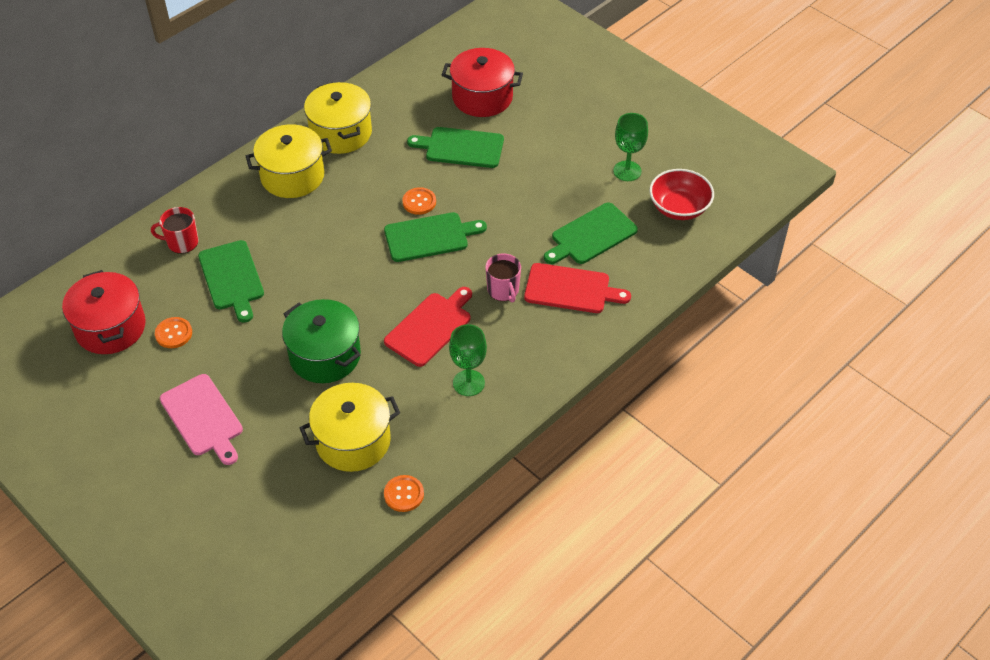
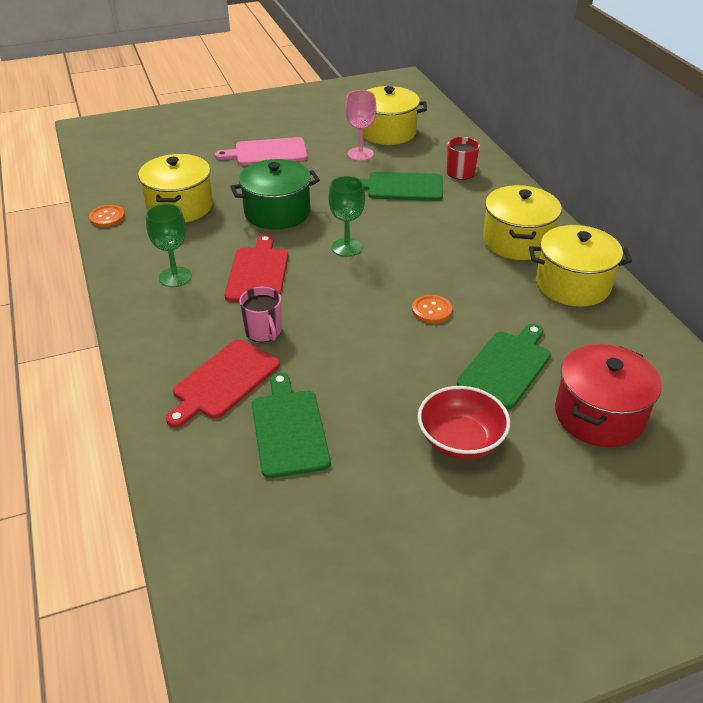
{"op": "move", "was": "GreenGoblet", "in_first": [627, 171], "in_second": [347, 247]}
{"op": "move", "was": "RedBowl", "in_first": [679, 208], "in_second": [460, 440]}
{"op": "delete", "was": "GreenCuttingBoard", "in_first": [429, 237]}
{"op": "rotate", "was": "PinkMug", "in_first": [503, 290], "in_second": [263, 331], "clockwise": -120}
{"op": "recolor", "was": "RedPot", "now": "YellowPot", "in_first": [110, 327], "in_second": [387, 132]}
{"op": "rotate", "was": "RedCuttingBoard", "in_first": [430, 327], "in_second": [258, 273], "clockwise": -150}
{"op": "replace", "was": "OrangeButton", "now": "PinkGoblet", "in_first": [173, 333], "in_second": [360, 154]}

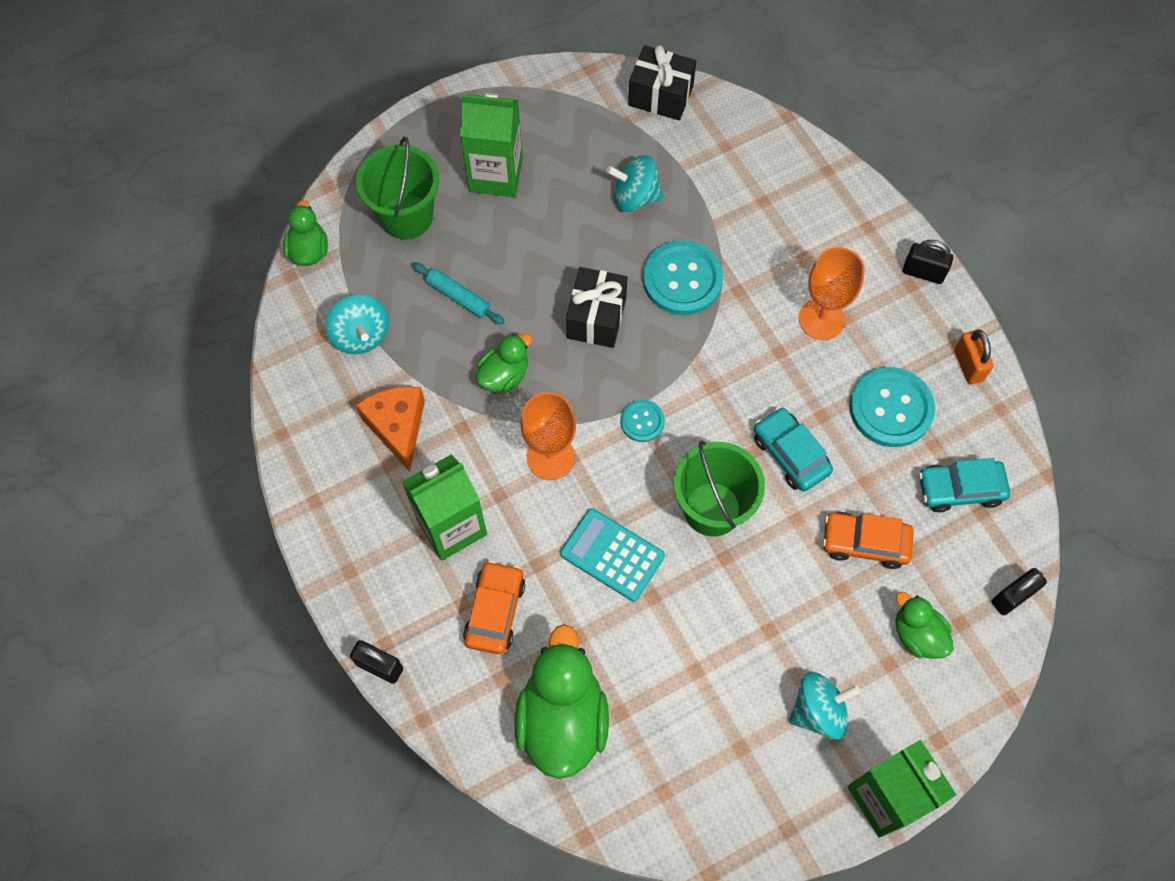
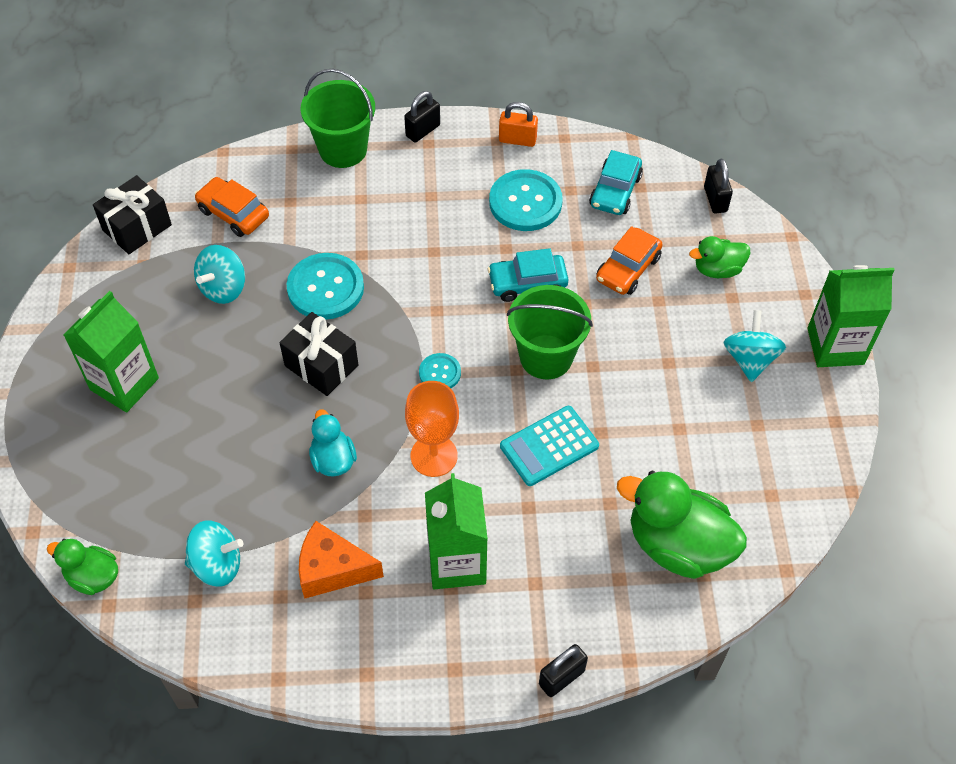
{"op": "move", "was": "GreenBucket", "in_first": [406, 216], "in_second": [343, 149]}
{"op": "delete", "was": "OrangeGoblet", "in_first": [821, 319]}
{"op": "delete", "was": "TurquoiseRollingPin", "in_first": [458, 297]}
{"op": "recolor", "was": "GreenDuck", "now": "TurquoiseDuck", "in_first": [504, 375], "in_second": [333, 460]}
{"op": "move", "was": "OrangeCar", "in_first": [495, 611], "in_second": [233, 213]}

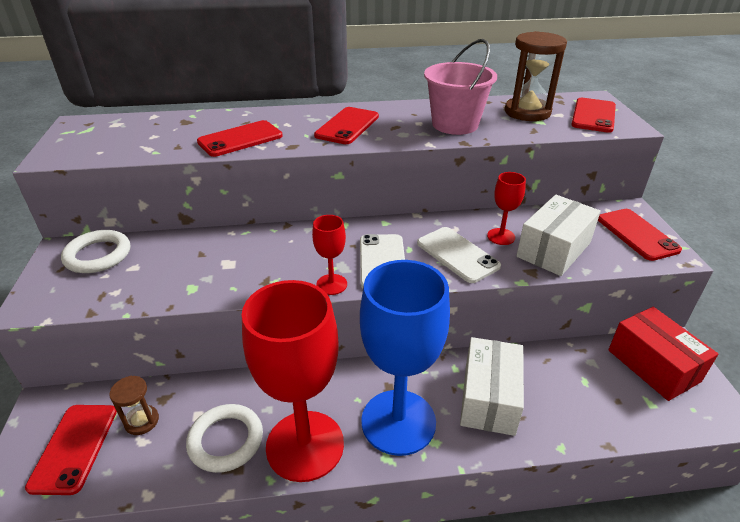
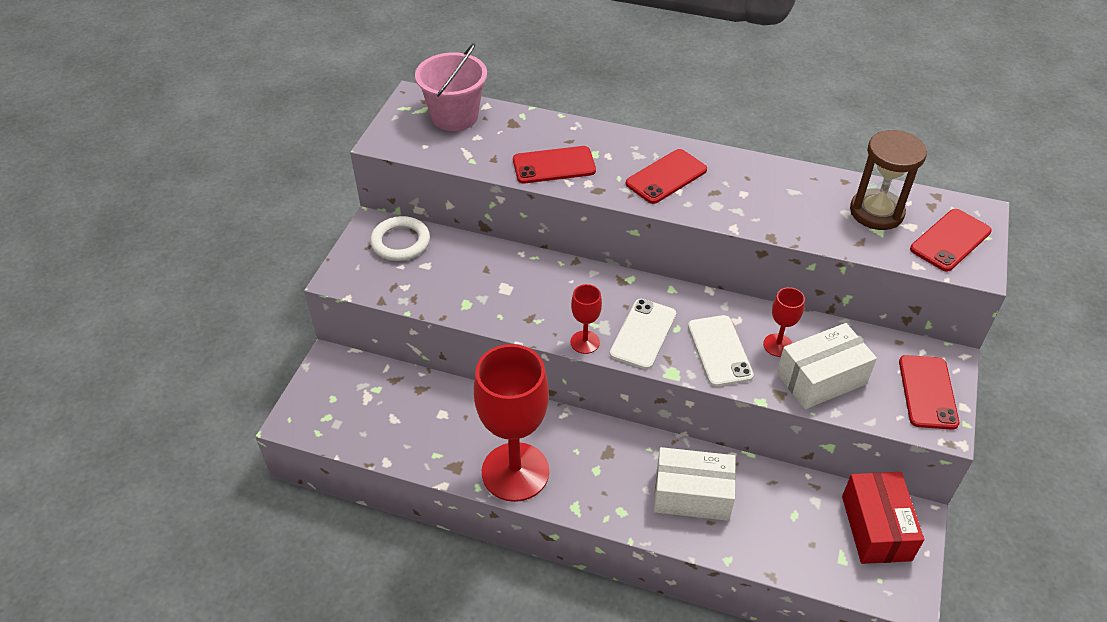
{"op": "move", "was": "PinkBucket", "in_first": [455, 124], "in_second": [455, 116]}
{"op": "delete", "was": "BlueGoblet", "in_first": [398, 422]}
{"op": "rotate", "was": "WhiteBox", "in_first": [489, 398], "in_second": [692, 494], "clockwise": 60}
{"op": "delete", "was": "BrownHourglass", "in_first": [142, 421]}
{"op": "delete", "was": "WhiteRing", "in_first": [226, 440]}
{"op": "delete", "was": "RedPhone", "in_first": [74, 448]}

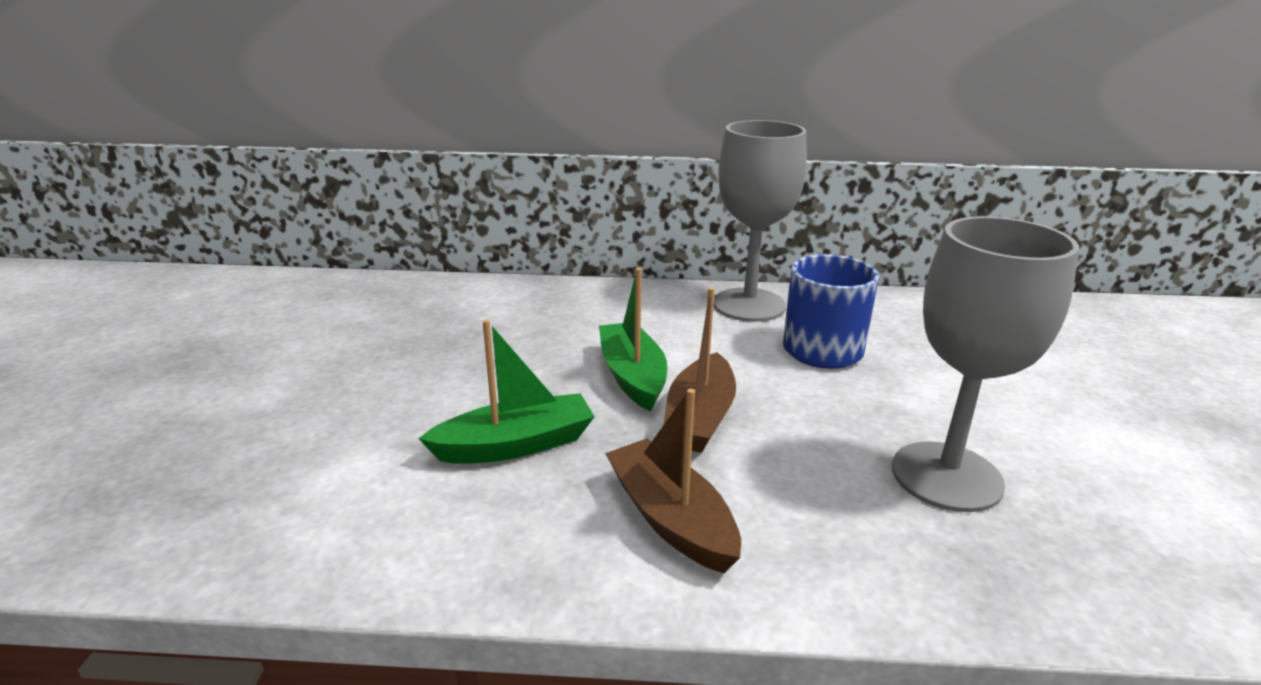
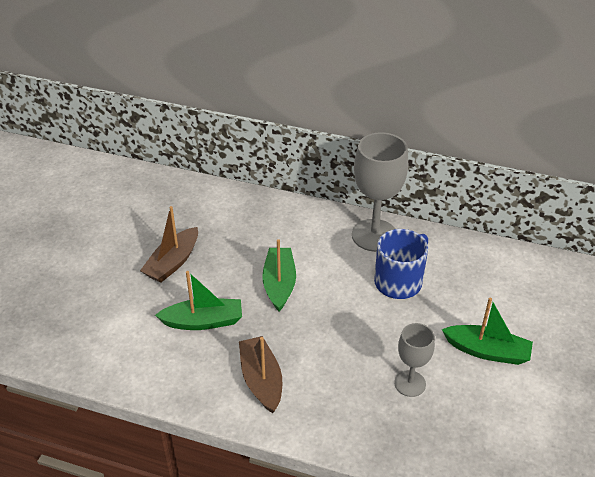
{"op": "resize", "was": "GreyGoblet", "in_first": [946, 476], "in_second": [410, 383], "ratio": 0.57}
{"op": "move", "was": "BrownBoat", "in_first": [700, 418], "in_second": [173, 262]}
{"op": "insert", "now": "GreenBoat", "in_second": [487, 351]}

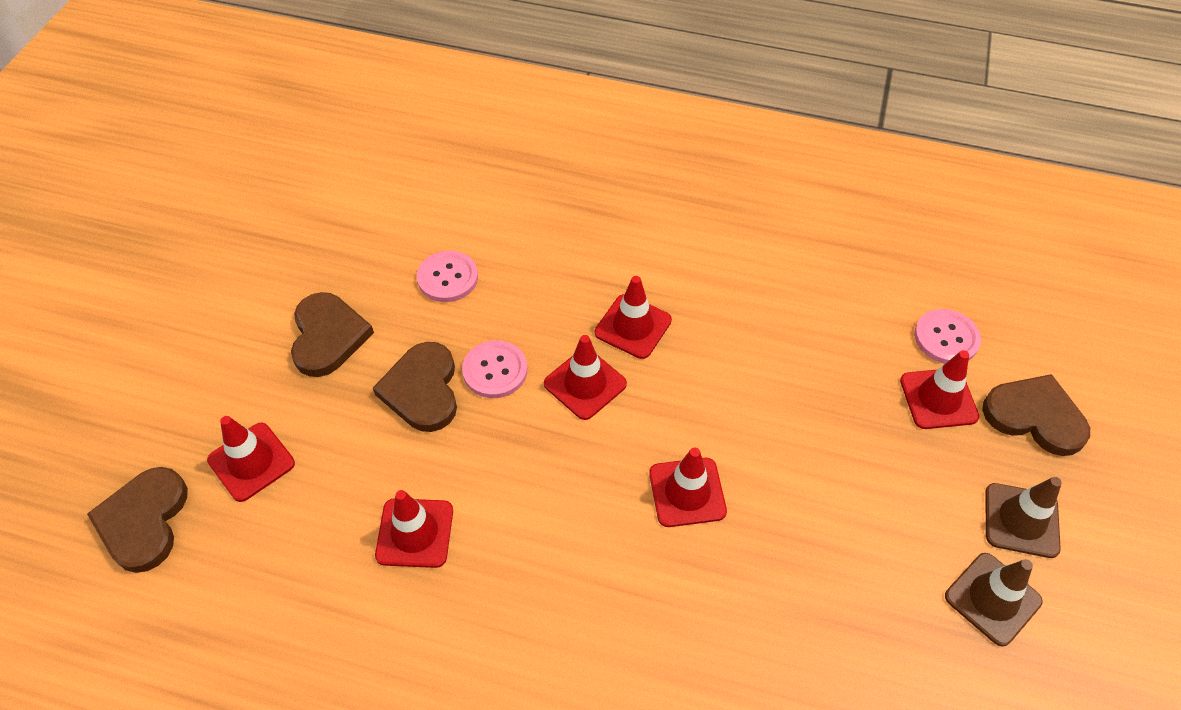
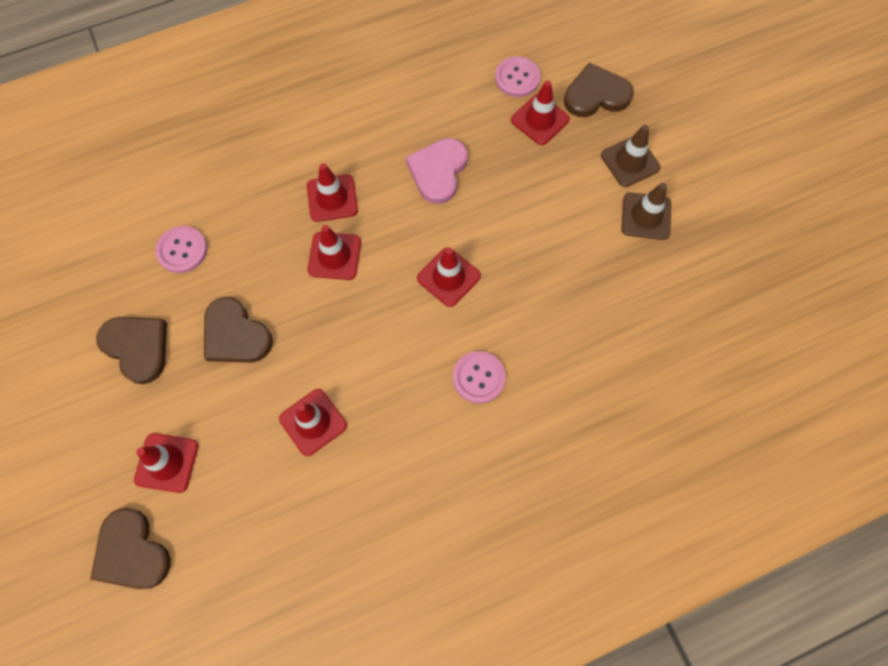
{"op": "move", "was": "PinkButton", "in_first": [495, 370], "in_second": [478, 377]}
{"op": "insert", "now": "PinkHeart", "in_second": [438, 171]}

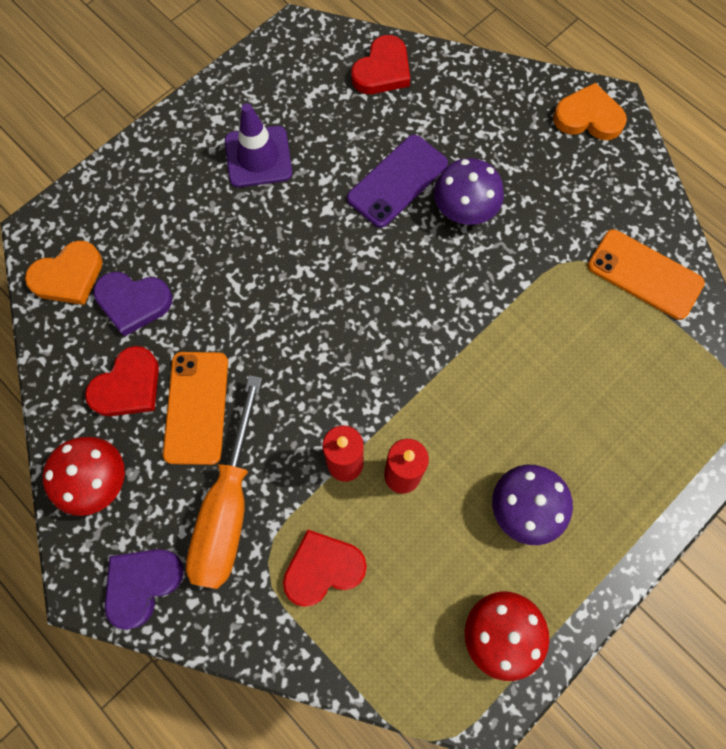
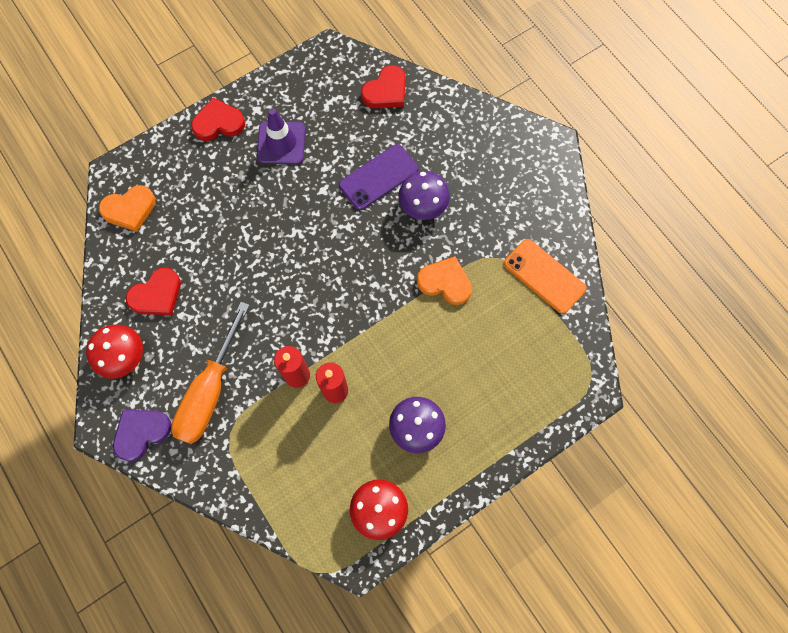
{"op": "move", "was": "OrangeHeart", "in_first": [588, 117], "in_second": [445, 282]}
{"op": "delete", "was": "PurpleHeart", "in_first": [133, 302]}
{"op": "delete", "was": "OrangePhone", "in_first": [197, 407]}
{"op": "move", "was": "RedHeart", "in_first": [323, 568], "in_second": [218, 123]}

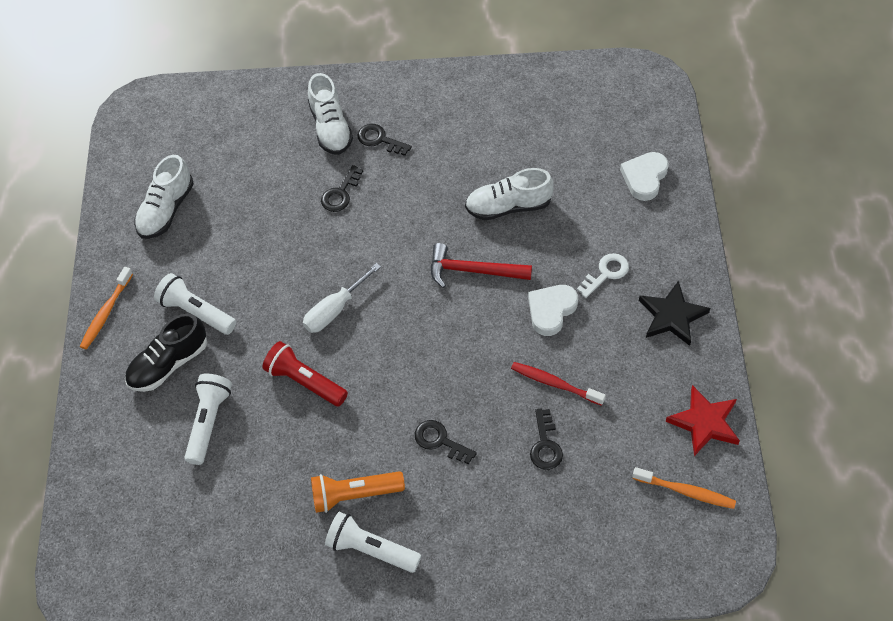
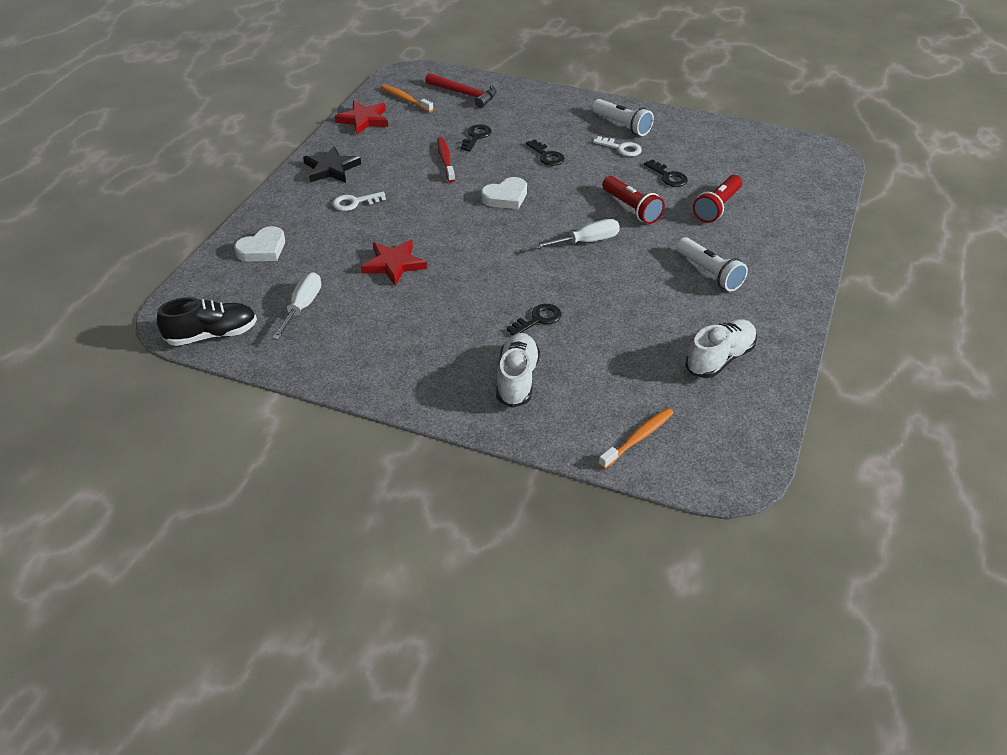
{"op": "move", "was": "BlackKey", "in_first": [380, 139], "in_second": [668, 176]}
{"op": "replace", "was": "WhiteShoe", "now": "RedStar", "in_first": [508, 206], "in_second": [393, 264]}
{"op": "move", "was": "RedHammer", "in_first": [473, 271], "in_second": [464, 94]}
{"op": "move", "was": "OrangeToothbrush", "in_first": [106, 313], "in_second": [638, 438]}
{"op": "move", "was": "WhiteHeart", "in_first": [551, 310], "in_second": [506, 197]}
{"op": "move", "was": "BlackShoe", "in_first": [168, 364], "in_second": [212, 335]}
{"op": "rotate", "was": "RedToothbrush", "in_first": [555, 384], "in_second": [445, 160], "clockwise": -150}
{"op": "recolor", "was": "WhiteFlashlight", "now": "RedFlashlight", "in_first": [208, 422], "in_second": [717, 207]}
{"op": "replace", "was": "OrangeFlashlight", "now": "WhiteKey", "in_first": [354, 495], "in_second": [621, 148]}
{"op": "insert", "now": "WhiteScrewdriver", "in_second": [302, 307]}

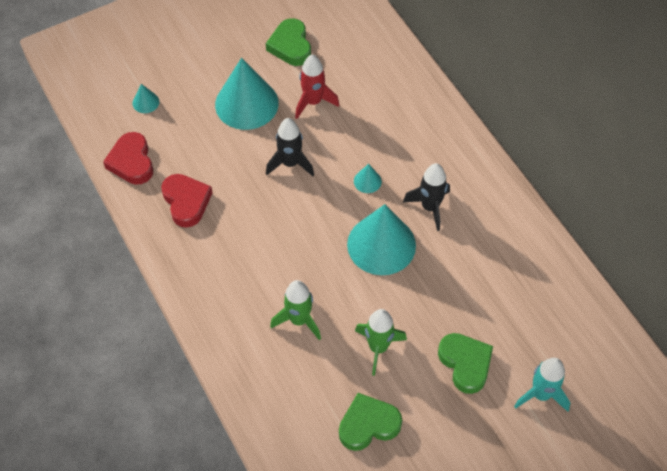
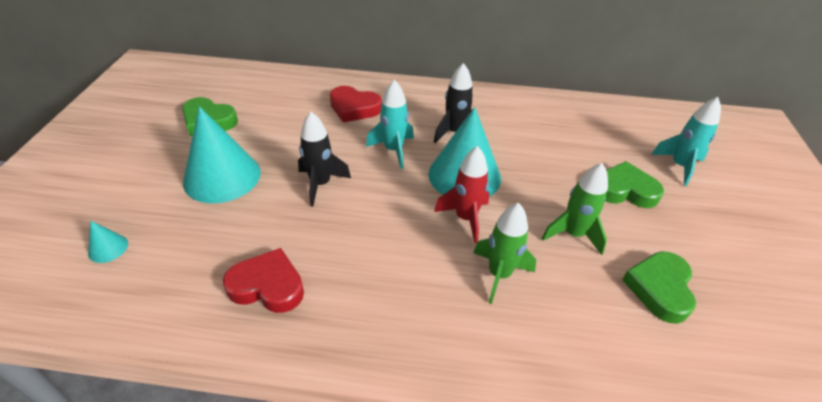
{"op": "move", "was": "RedRocket", "in_first": [313, 102], "in_second": [465, 218]}
{"op": "move", "was": "RedHeart", "in_first": [131, 162], "in_second": [354, 108]}
{"op": "replace", "was": "TurquoiseCone", "now": "TurquoiseRocket", "in_first": [367, 181], "in_second": [393, 150]}

